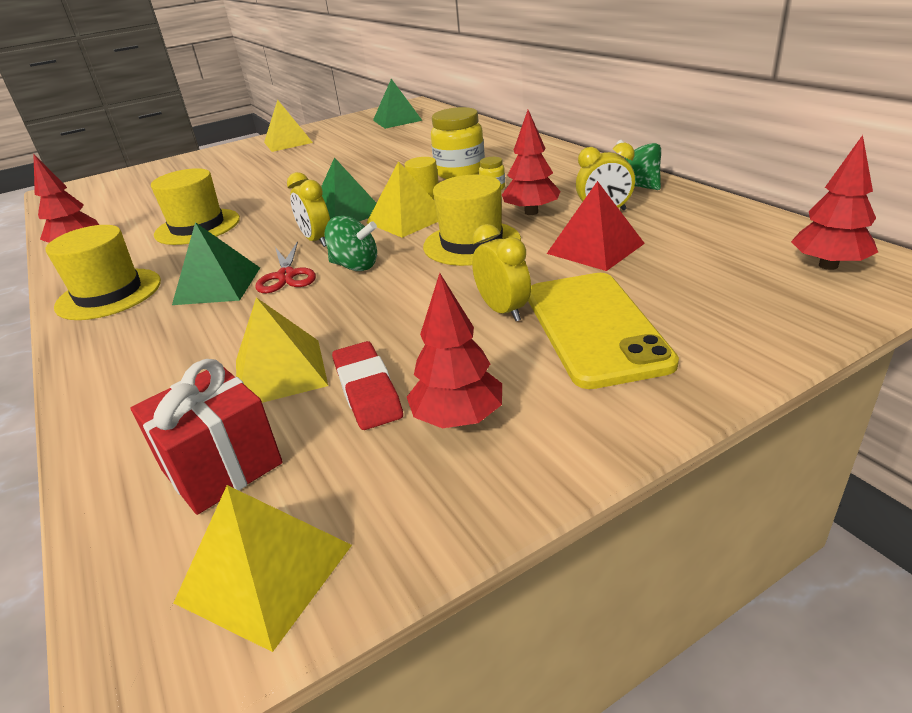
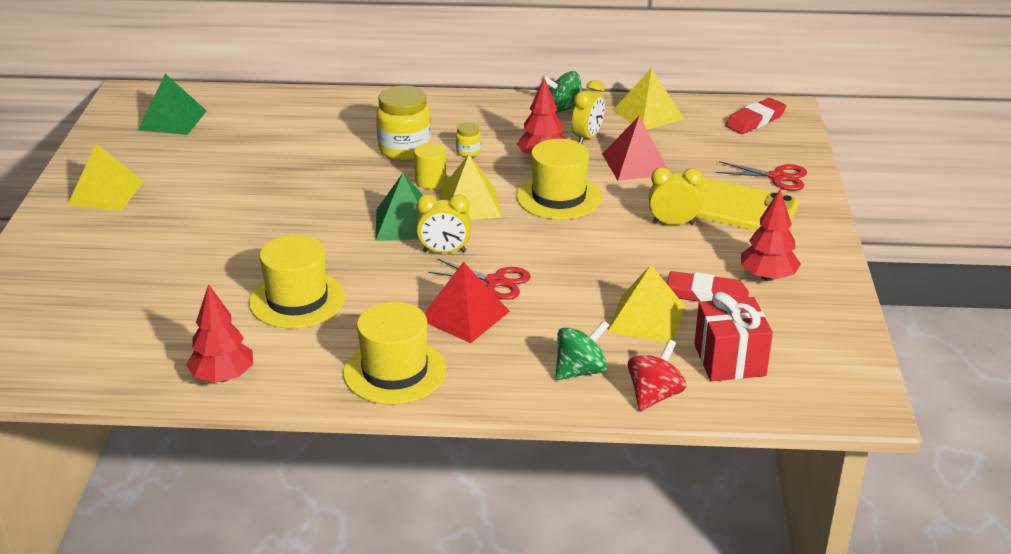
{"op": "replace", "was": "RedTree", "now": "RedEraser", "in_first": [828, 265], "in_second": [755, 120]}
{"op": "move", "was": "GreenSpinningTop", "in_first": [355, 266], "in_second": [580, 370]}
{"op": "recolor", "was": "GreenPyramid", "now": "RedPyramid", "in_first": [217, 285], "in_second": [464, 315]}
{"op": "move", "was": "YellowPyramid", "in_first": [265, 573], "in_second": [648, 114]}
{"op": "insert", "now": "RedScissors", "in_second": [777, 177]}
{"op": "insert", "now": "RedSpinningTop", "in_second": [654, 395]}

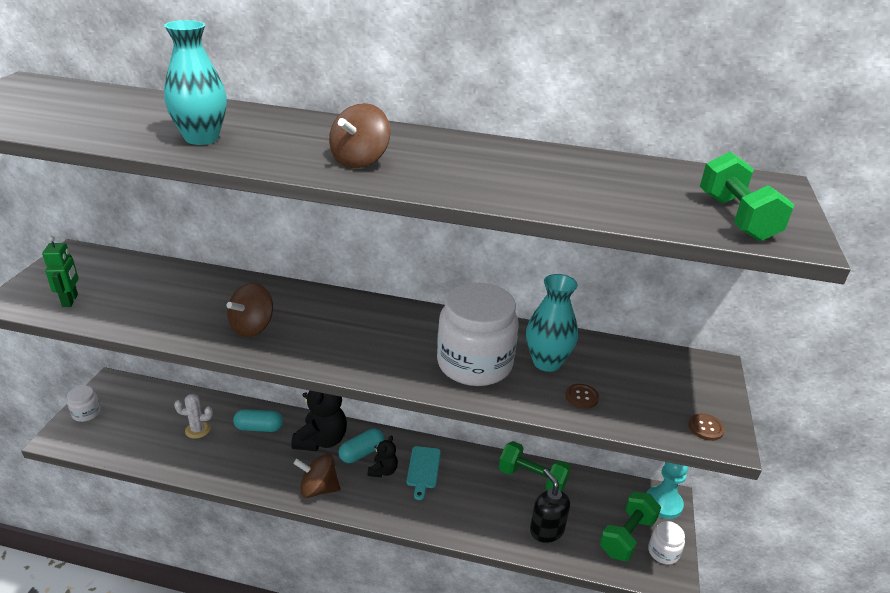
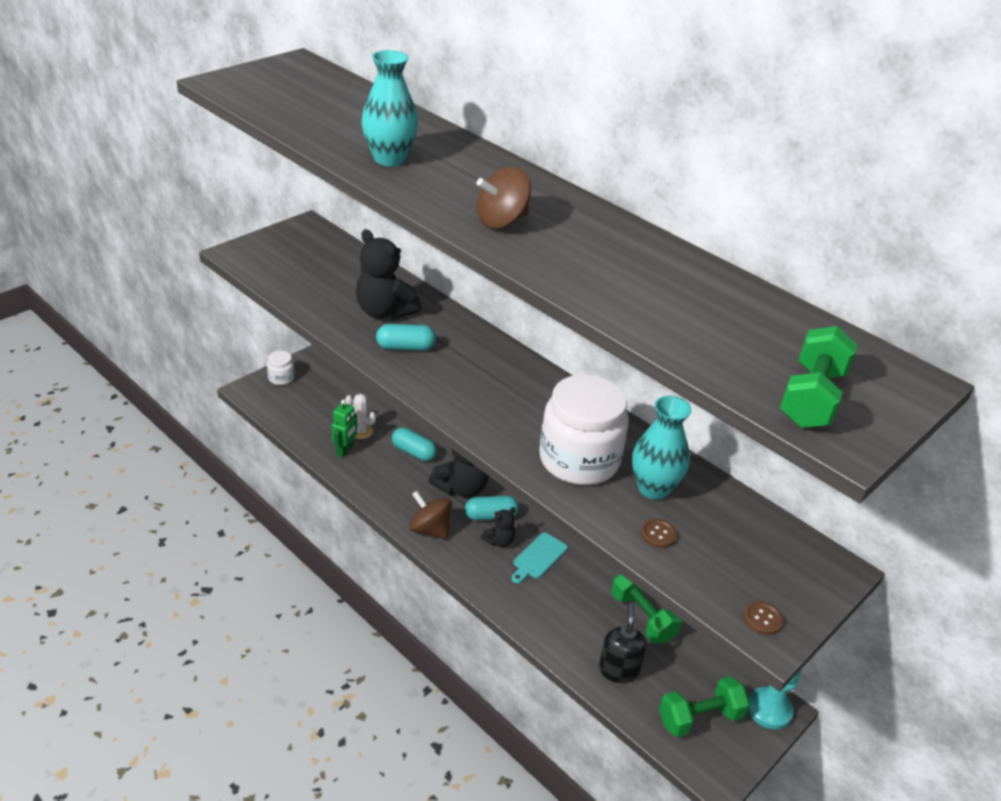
{"op": "move", "was": "GreenRobot", "in_first": [70, 300], "in_second": [345, 450]}
{"op": "replace", "was": "BrownSpinningTop", "now": "TurquoiseCapsule", "in_first": [252, 327], "in_second": [405, 347]}
{"op": "delete", "was": "WhiteJar", "in_first": [663, 552]}
{"op": "insert", "now": "BlackTeddyBear", "in_second": [384, 312]}

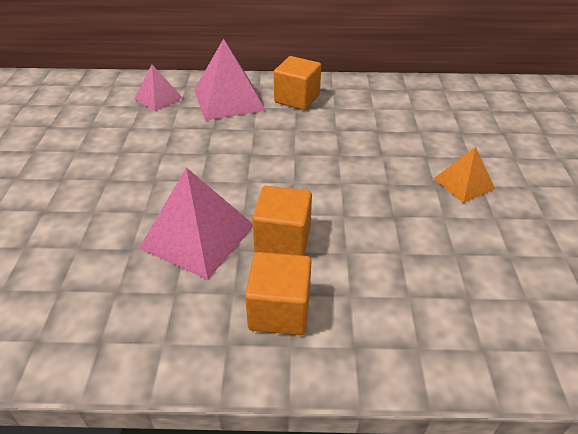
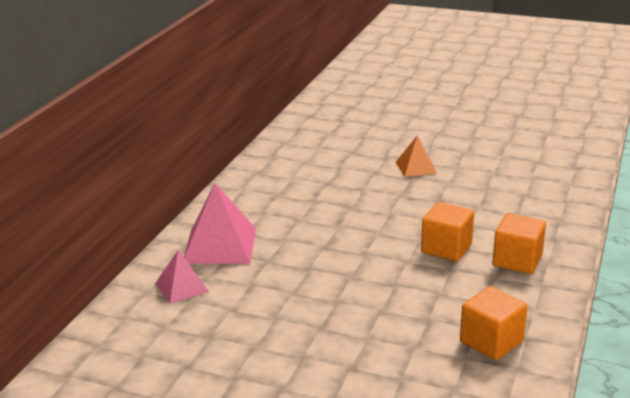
{"op": "move", "was": "OrangeCube", "in_first": [297, 99], "in_second": [491, 341]}
{"op": "delete", "was": "PinkPyramid", "in_first": [198, 236]}

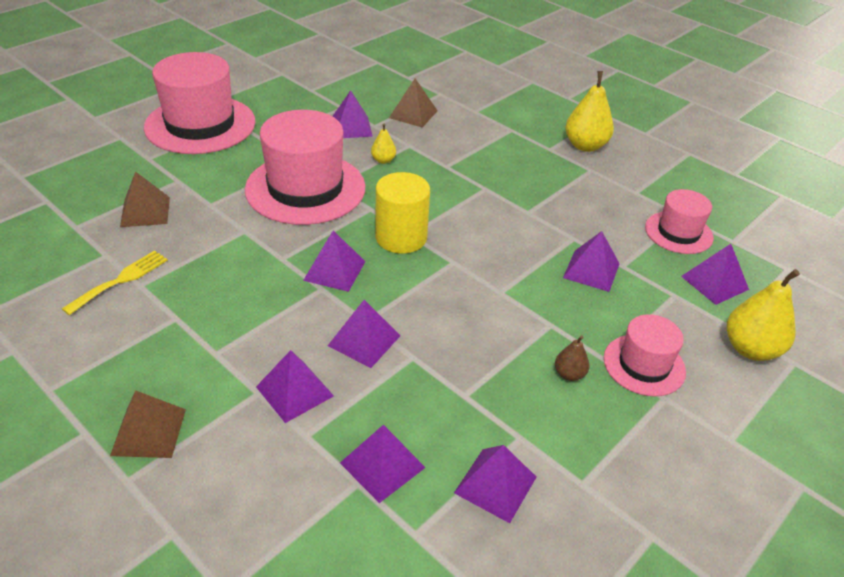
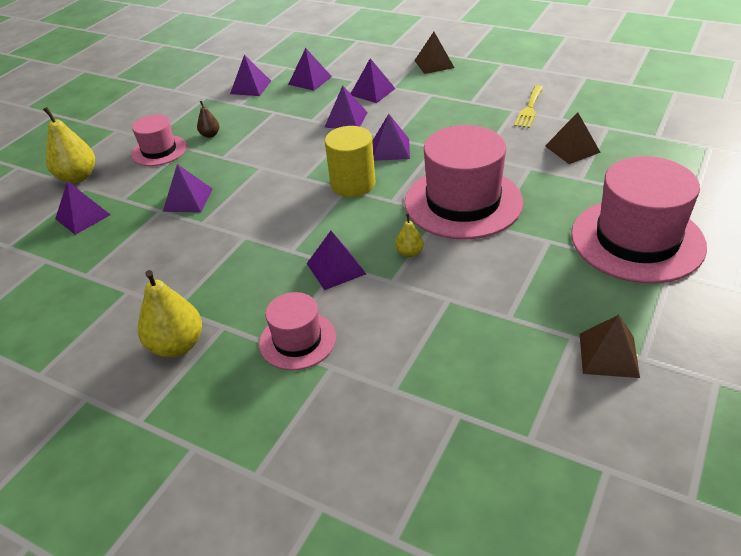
{"op": "move", "was": "BrownPyramid", "in_first": [413, 114], "in_second": [608, 355]}
{"op": "move", "was": "PurplePyramid", "in_first": [351, 127], "in_second": [336, 268]}
{"op": "move", "was": "PinkHat", "in_first": [678, 232], "in_second": [297, 340]}

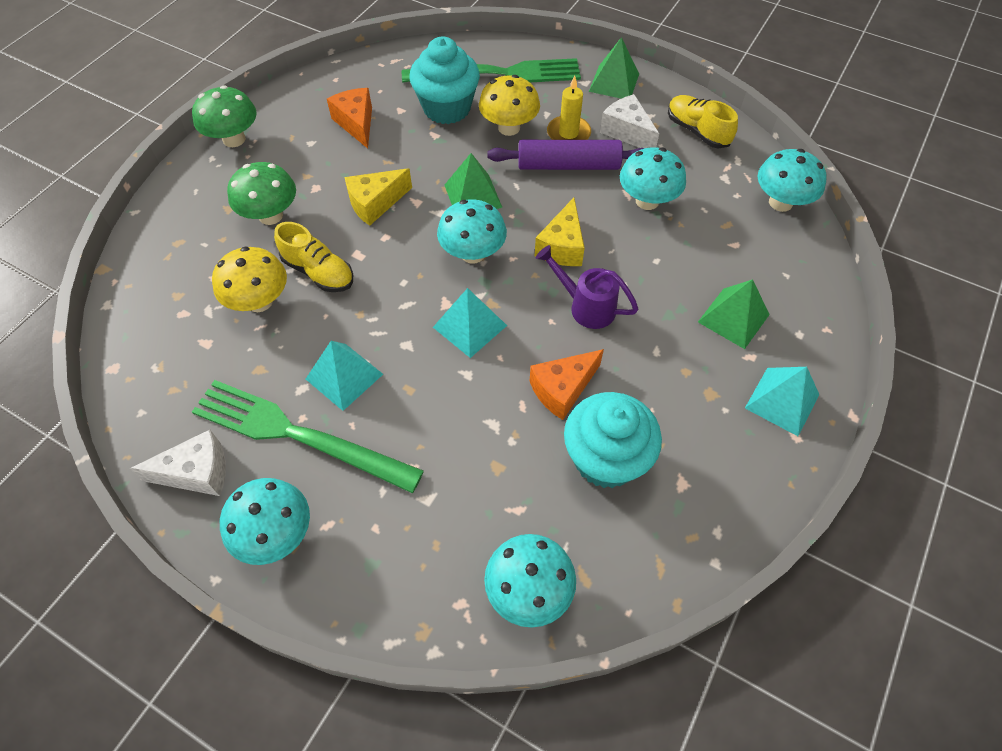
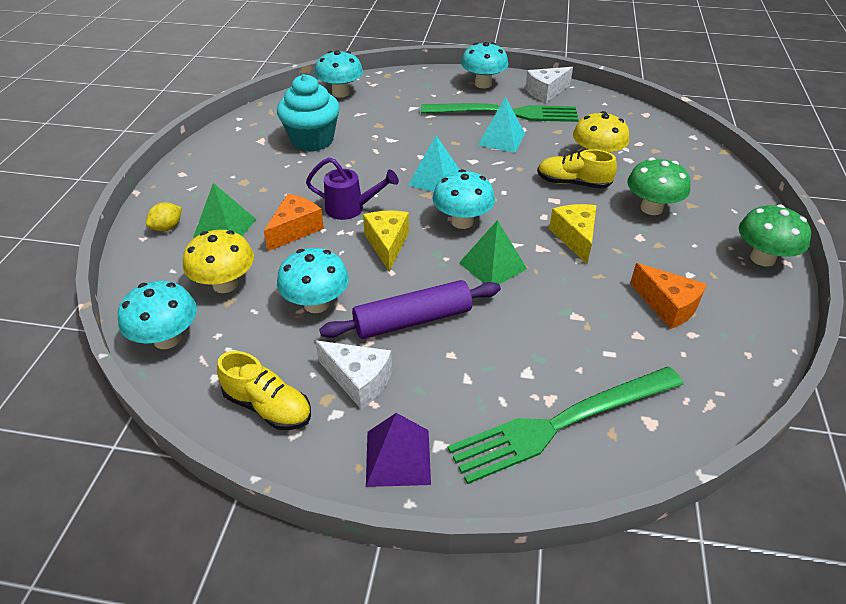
{"op": "delete", "was": "TurquoiseCupcake", "in_first": [447, 108]}
{"op": "recolor", "was": "GreenPyramid", "now": "PurplePyramid", "in_first": [614, 82], "in_second": [398, 457]}
{"op": "move", "was": "YellowMushroom", "in_first": [509, 128], "in_second": [225, 284]}
{"op": "delete", "was": "YellowCandle", "in_first": [568, 133]}
{"op": "rotate", "was": "YellowCheese", "in_first": [375, 203], "in_second": [575, 238], "clockwise": -45}
{"op": "move", "was": "OrangeCheese", "in_first": [562, 389], "in_second": [295, 230]}
{"op": "delete", "was": "TurquoisePyramid", "in_first": [782, 401]}
{"op": "insert", "now": "YellowLemon", "in_second": [167, 227]}

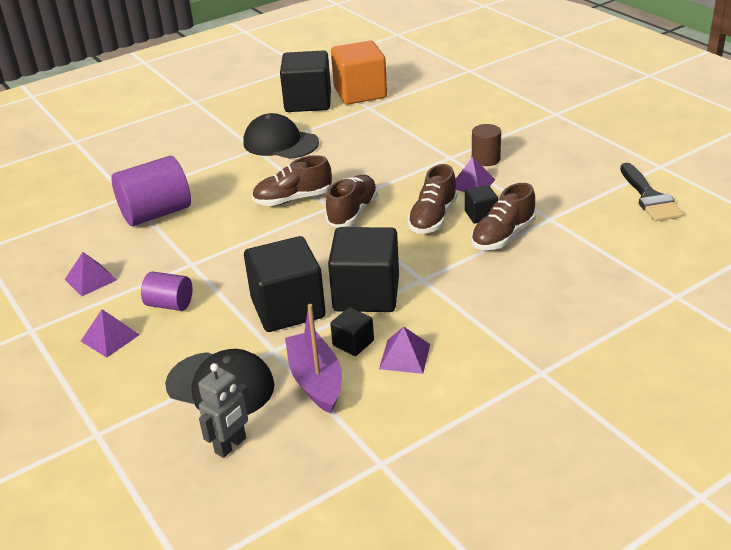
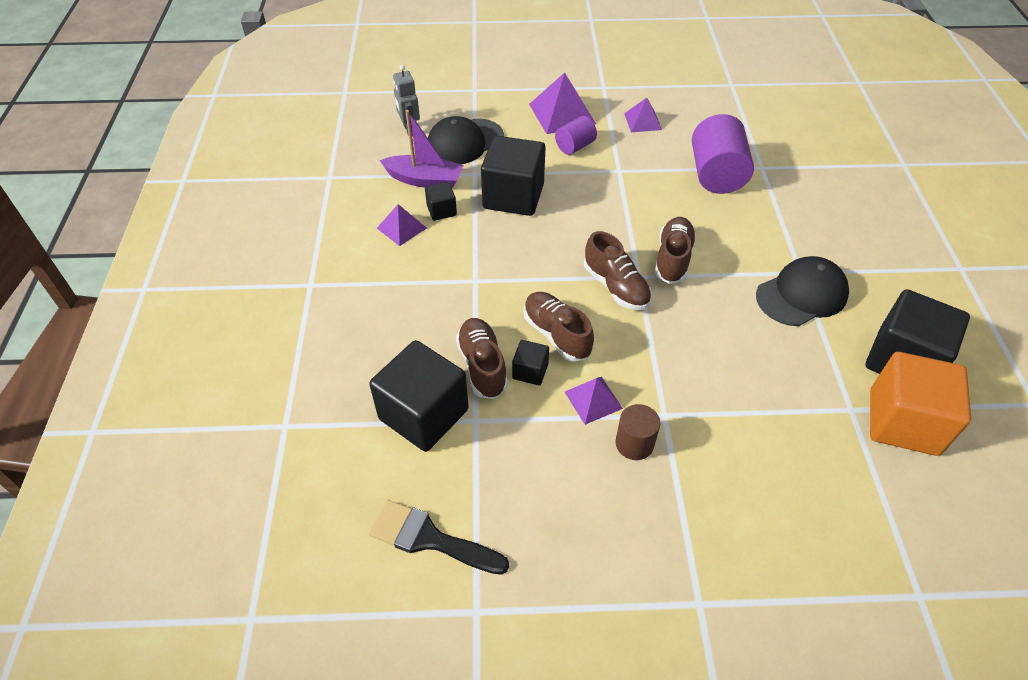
{"op": "move", "was": "BlackCube", "in_first": [366, 294], "in_second": [423, 414]}
{"op": "resize", "was": "PurplePyramid", "in_first": [110, 337], "in_second": [562, 114], "ratio": 1.68}

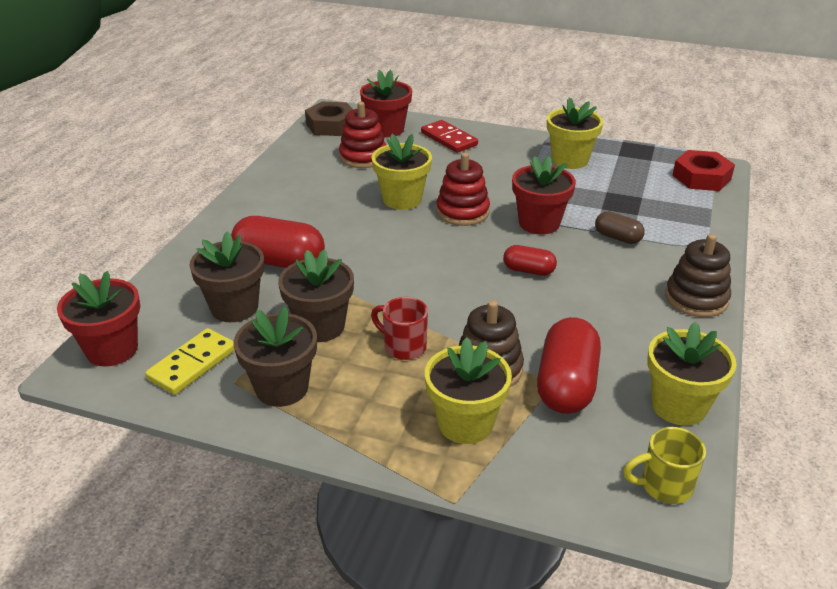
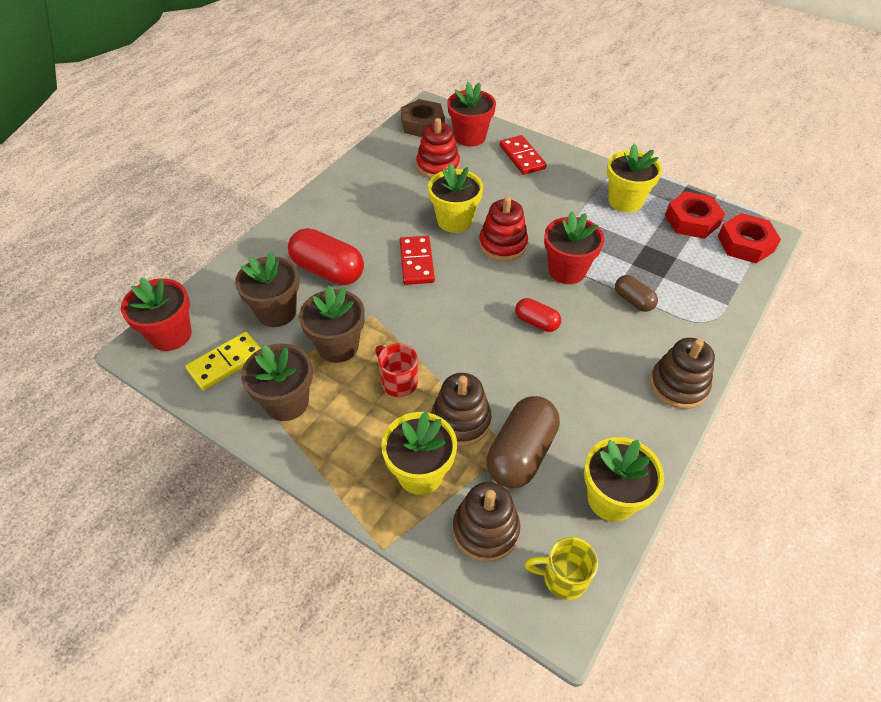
{"op": "recolor", "was": "RedCapsule", "now": "BrownCapsule", "in_first": [566, 385], "in_second": [521, 453]}
{"op": "insert", "now": "RedNut", "in_second": [692, 220]}
{"op": "insert", "now": "RedDomino", "in_second": [416, 262]}
{"op": "insert", "now": "BrownStackingToy", "in_second": [485, 530]}

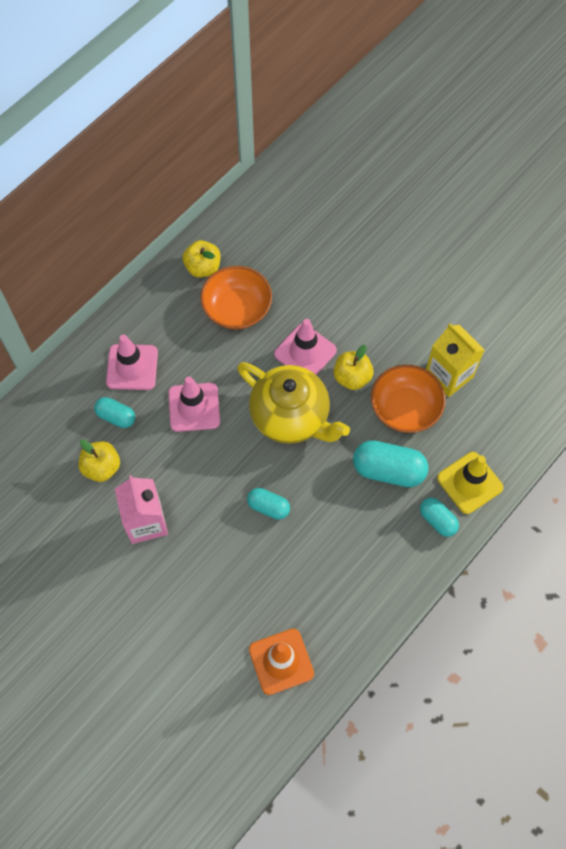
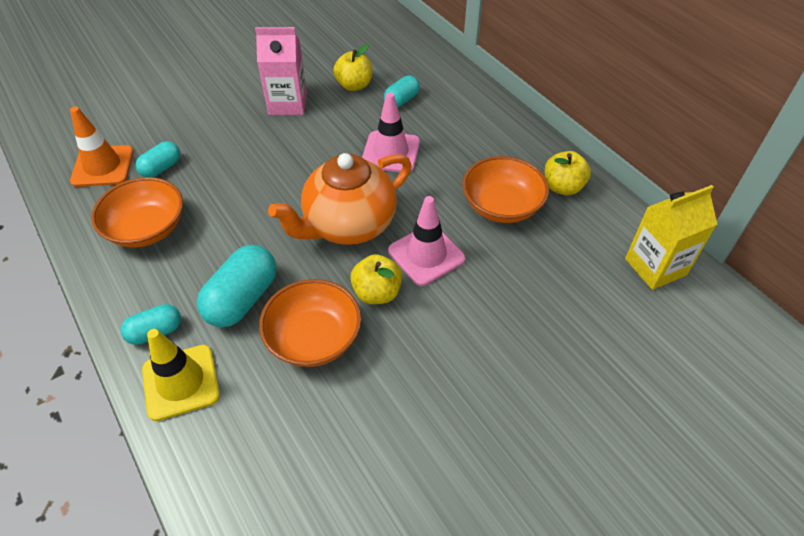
{"op": "move", "was": "YellowCarton", "in_first": [449, 375], "in_second": [655, 267]}
{"op": "delete", "was": "PinkTrafficCone", "in_first": [132, 367]}
{"op": "recolor", "was": "YellowTeapot", "now": "OrangeTeapot", "in_first": [291, 417], "in_second": [348, 225]}
{"op": "move", "was": "TurquoiseCapsule", "in_first": [268, 507], "in_second": [161, 168]}
{"op": "insert", "now": "OrangeBowl", "in_second": [147, 228]}

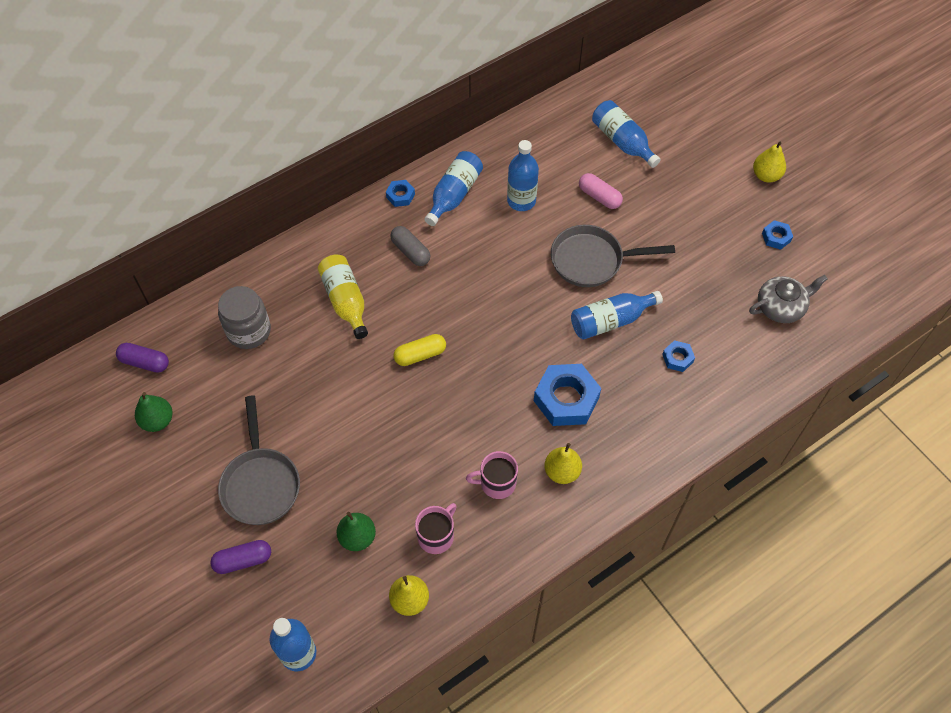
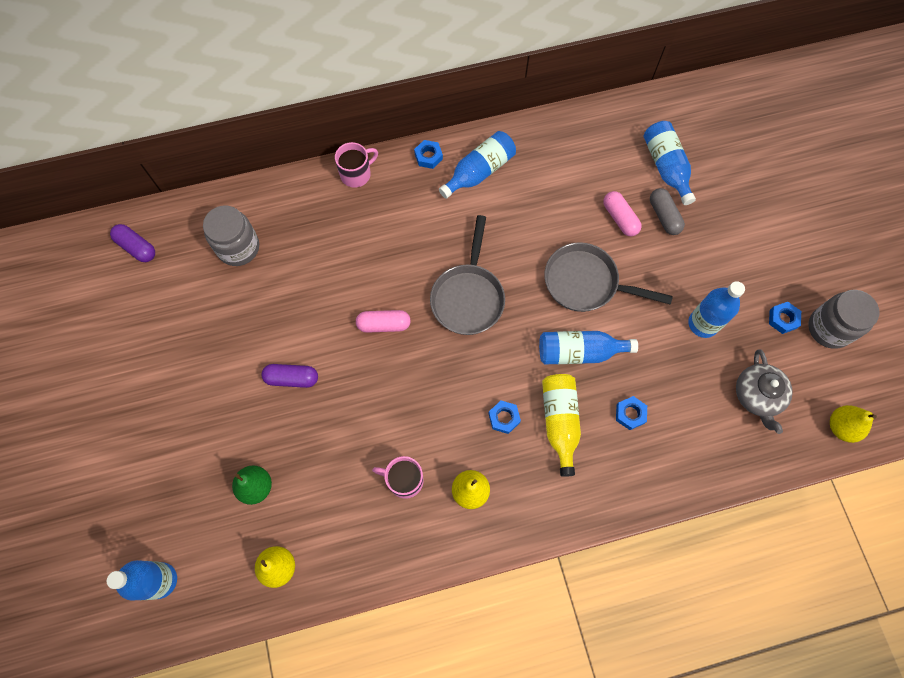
{"op": "move", "was": "BlueBottle", "in_first": [521, 201], "in_second": [703, 324]}
{"op": "move", "was": "YellowPear", "in_first": [766, 175], "in_second": [841, 427]}
{"op": "move", "was": "GreyCapsule", "in_first": [410, 251], "in_second": [664, 216]}
{"op": "move", "was": "YellowBottle", "in_first": [345, 301], "in_second": [559, 422]}
{"op": "rotate", "was": "GreyTeapot", "in_first": [781, 307], "in_second": [757, 395], "clockwise": 90}
{"op": "recolor", "was": "YellowCapsule", "now": "PinkCapsule", "in_first": [420, 355], "in_second": [384, 324]}
{"op": "resize", "was": "BlueNut", "in_first": [566, 399], "in_second": [504, 418], "ratio": 0.49}
{"op": "delete", "was": "GreenPear", "in_first": [157, 421]}
{"op": "move", "was": "GreyPan", "in_first": [260, 484], "in_second": [468, 297]}
{"op": "move", "was": "PinkMug", "in_first": [436, 536], "in_second": [356, 174]}
{"op": "move", "was": "PurpleCapsule", "in_first": [243, 560], "in_second": [292, 378]}
{"op": "insert", "now": "GreyJar", "in_second": [829, 328]}

